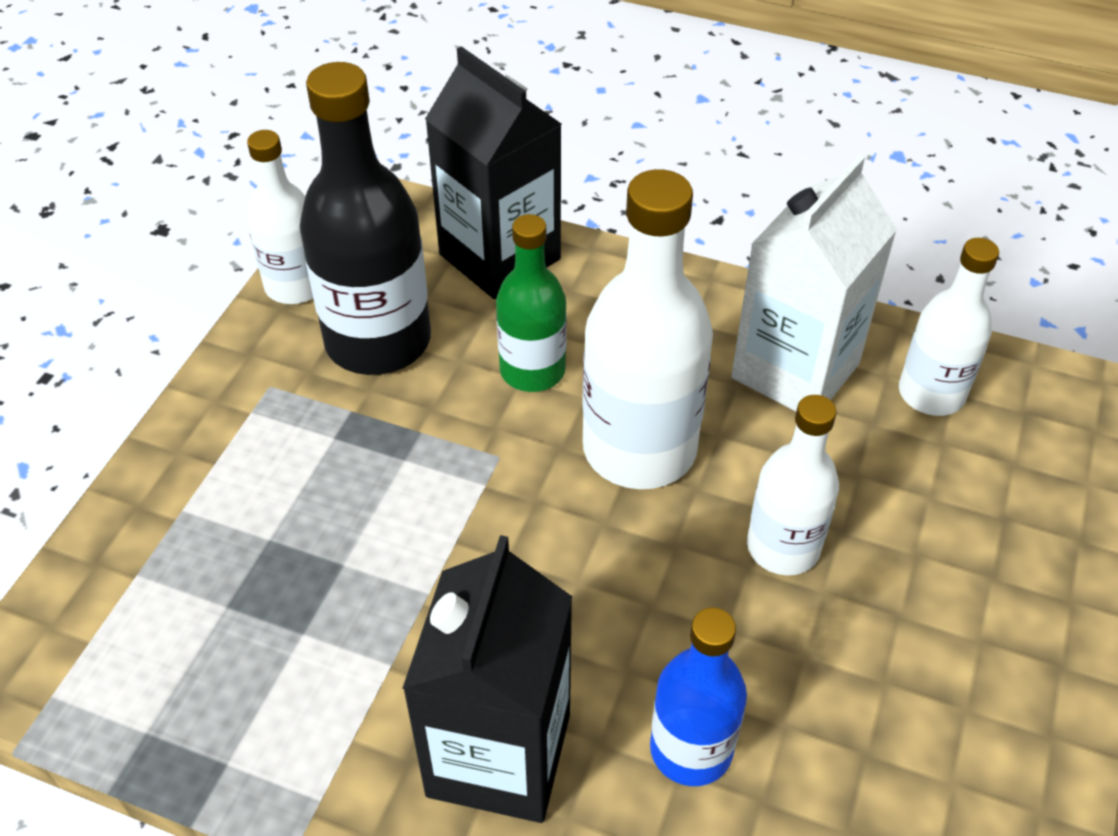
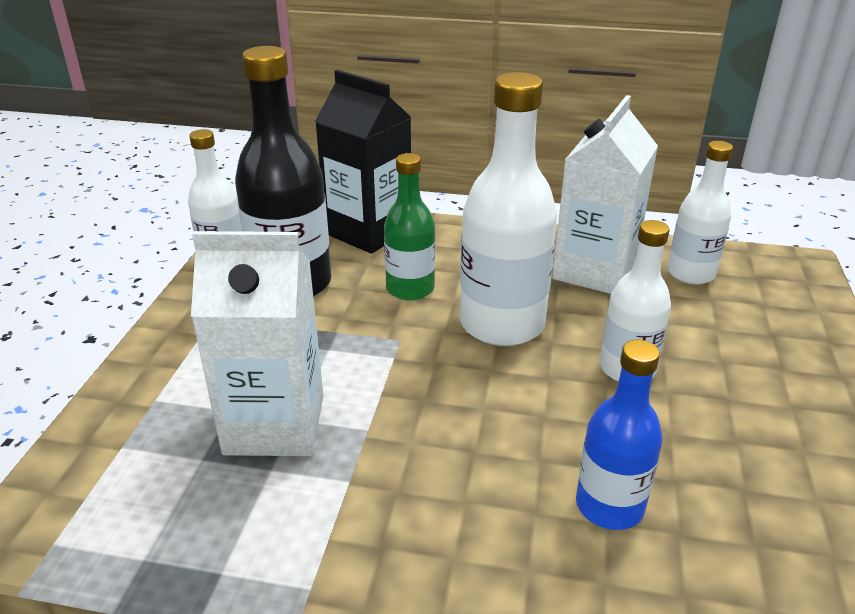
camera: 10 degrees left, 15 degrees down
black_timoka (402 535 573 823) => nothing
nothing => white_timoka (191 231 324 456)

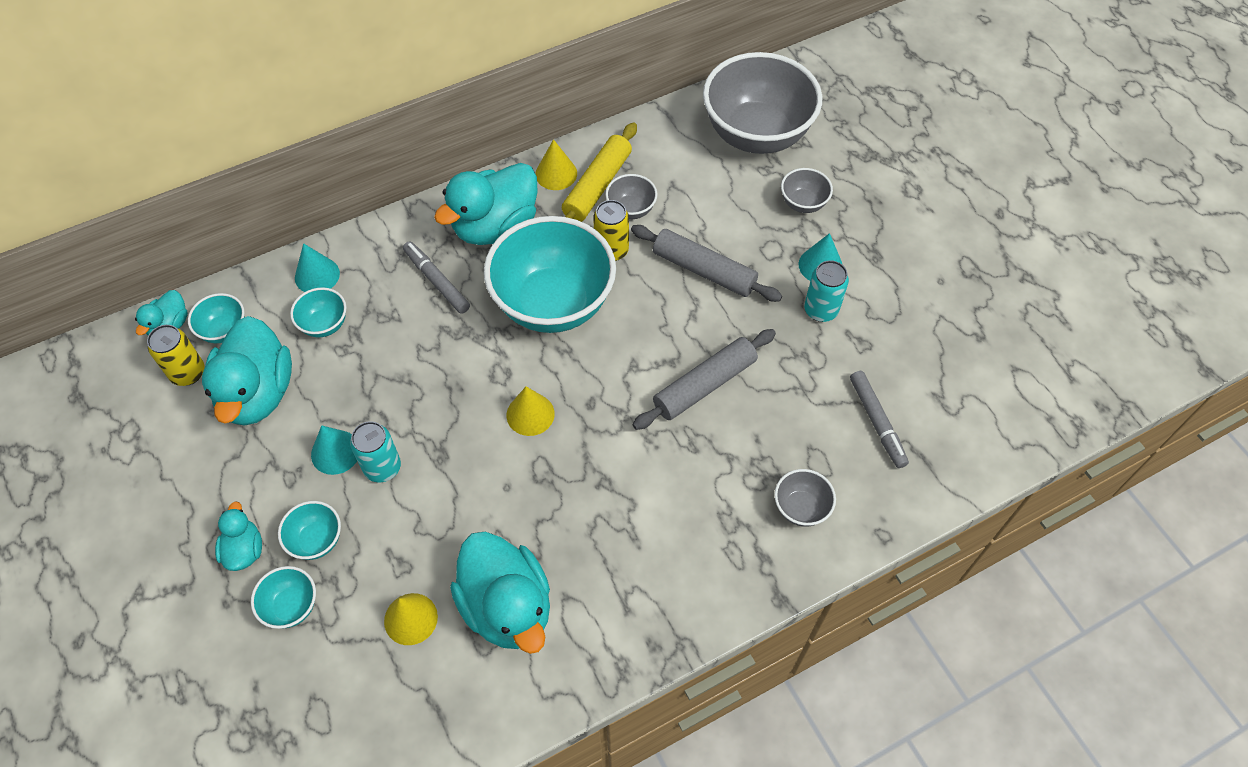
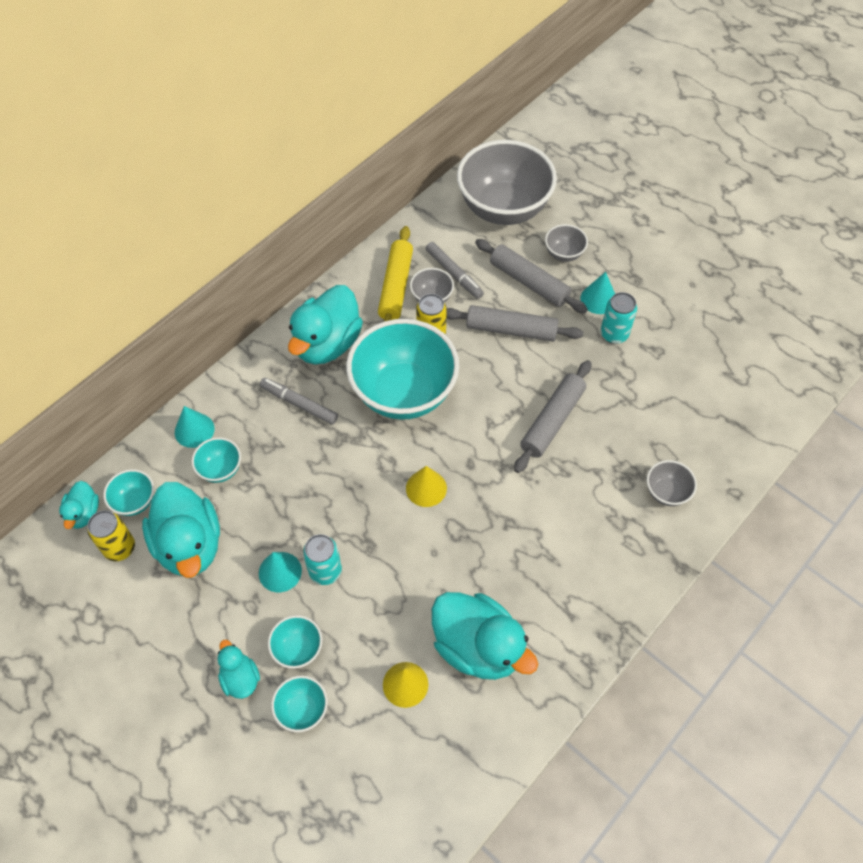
camera: 20 degrees left, 0 degrees up
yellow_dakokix (535 139 577 190) => nothing
nothing => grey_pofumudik (475 239 588 313)
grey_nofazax (850 371 909 468) => grey_nofazax (426 242 484 299), shifted

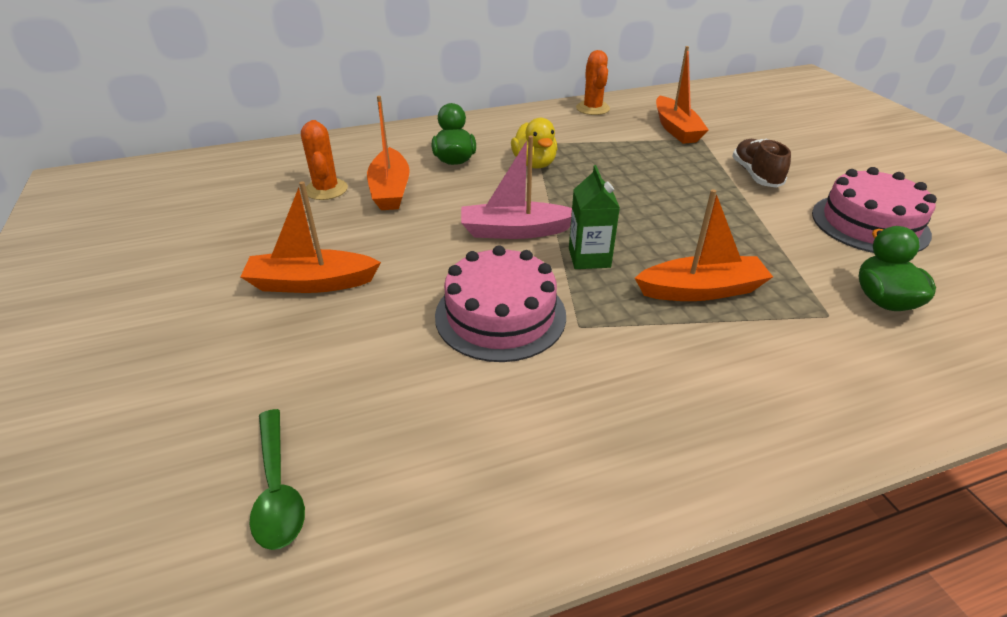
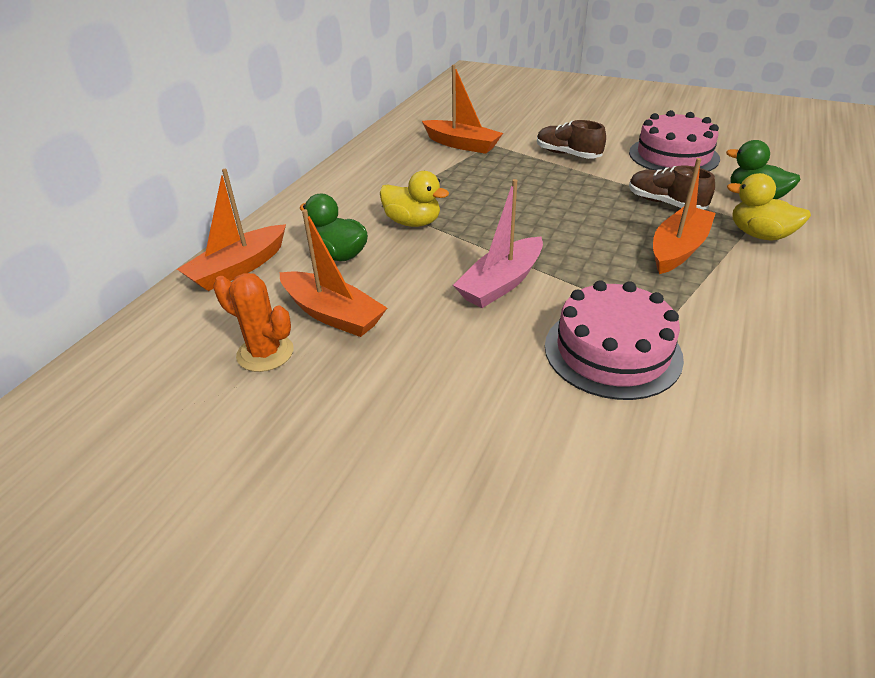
camera: 45 degrees left, 0 degrees up
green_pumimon (249 409 305 550) => nothing
green_timoka (569 165 620 269) => nothing
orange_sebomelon (576 50 610 115) => nothing
nothing => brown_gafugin (629 165 715 210)
nothing => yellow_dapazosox (727 173 811 241)
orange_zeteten (240 181 381 293) => orange_zeteten (177 169 286 291), shifted

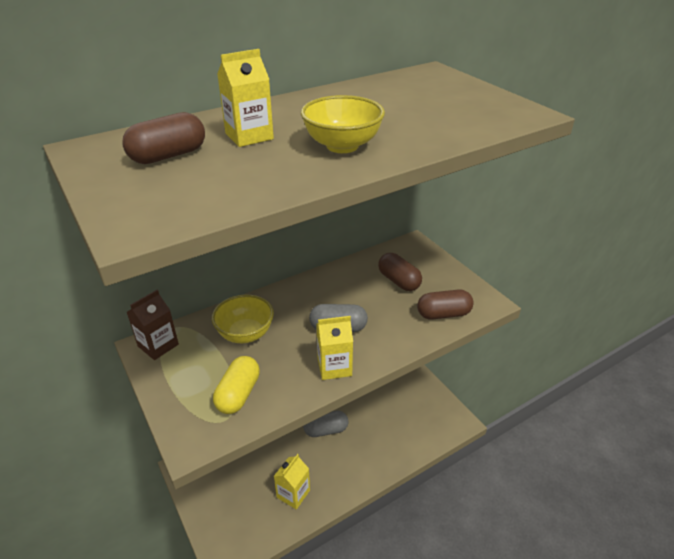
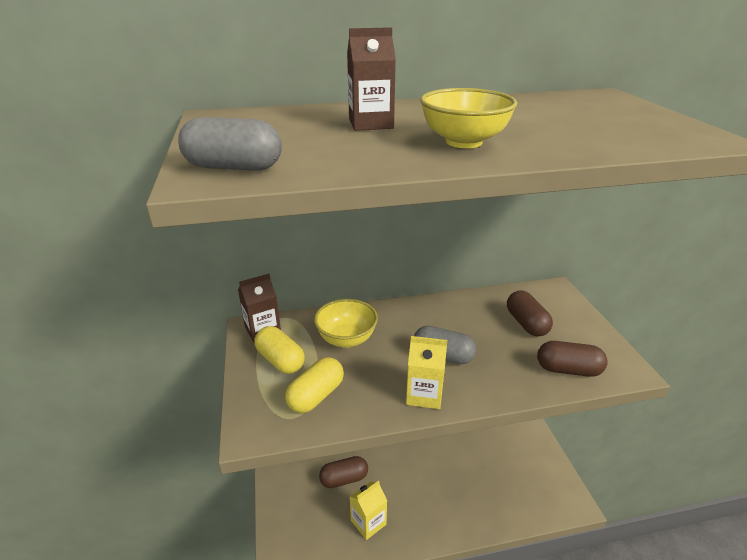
camera: 20 degrees right, 5 degrees down
nothing => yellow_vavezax (254 326 305 374)
brown_vavezax (122 112 205 164) => brown_vavezax (319 456 368 488), shifted
grey_vavezax (303 411 348 437) => grey_vavezax (178 117 282 171), shifted
yellow_timoka (217 49 274 147) => brown_timoka (347 27 396 131)

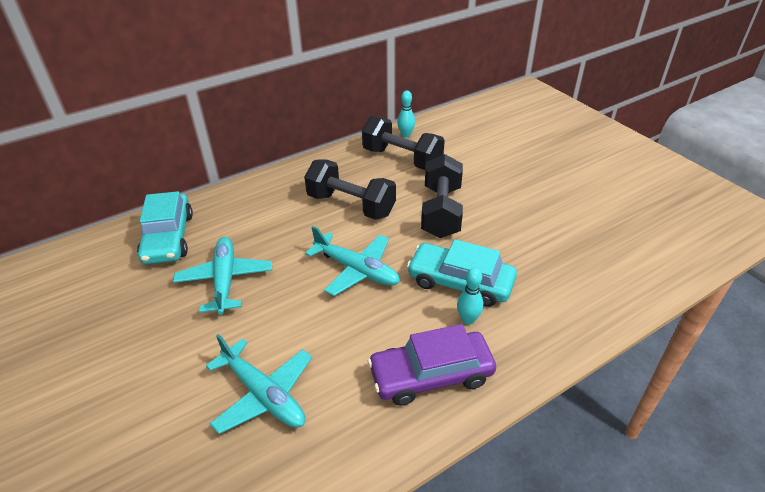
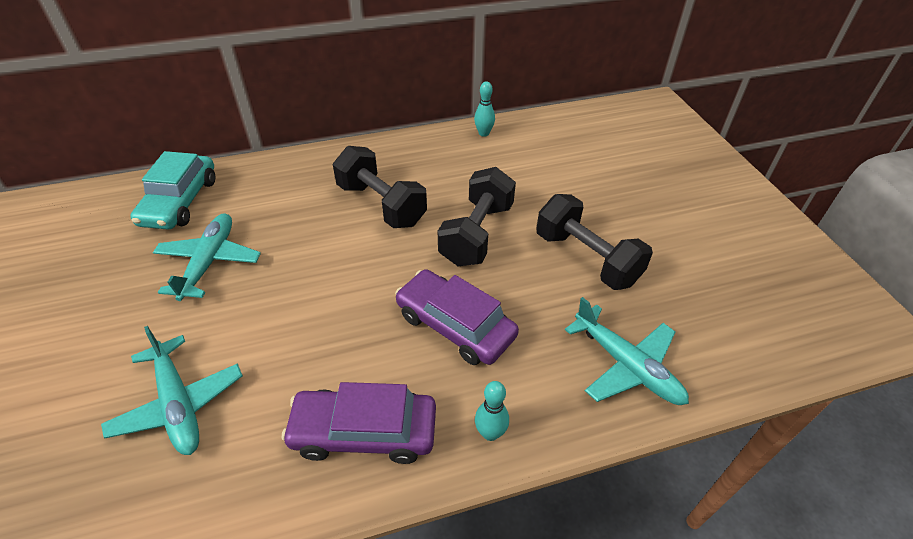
camera: 15 degrees right, 5 degrees up
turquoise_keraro (305 226 400 296) => turquoise_keraro (565 297 689 405), shifted
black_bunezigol (362 116 445 170) => black_bunezigol (536 194 653 290), shifted
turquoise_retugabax (457 268 484 324) => turquoise_retugabax (475 381 509 441), shifted
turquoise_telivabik (407 239 517 307) => purple_telivabik (395 269 519 365)

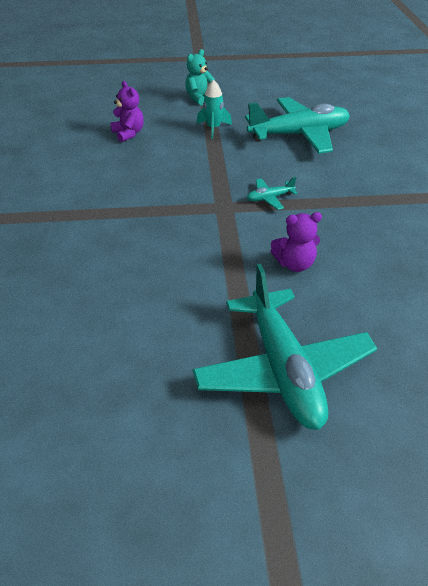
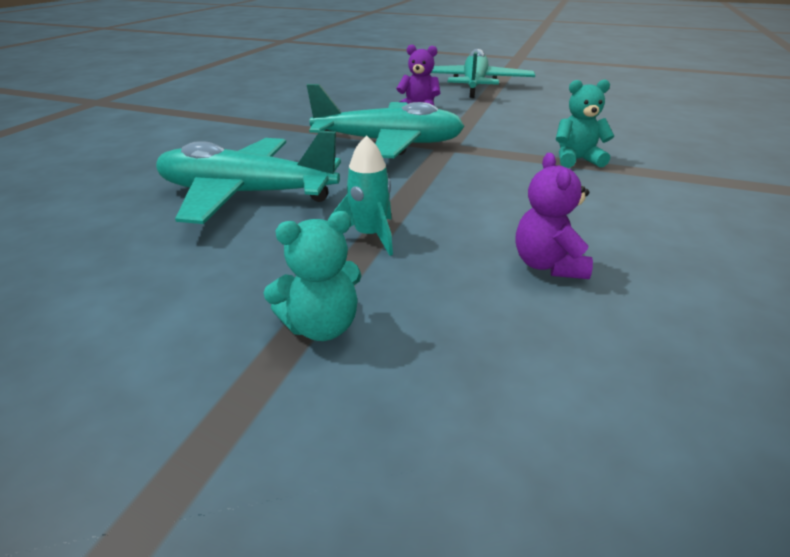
camera: 155 degrees left, 10 degrees down
nothing => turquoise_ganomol (556 80 614 168)
turquoise_keraro (247 177 298 210) => turquoise_keraro (307 84 465 158), x2.40

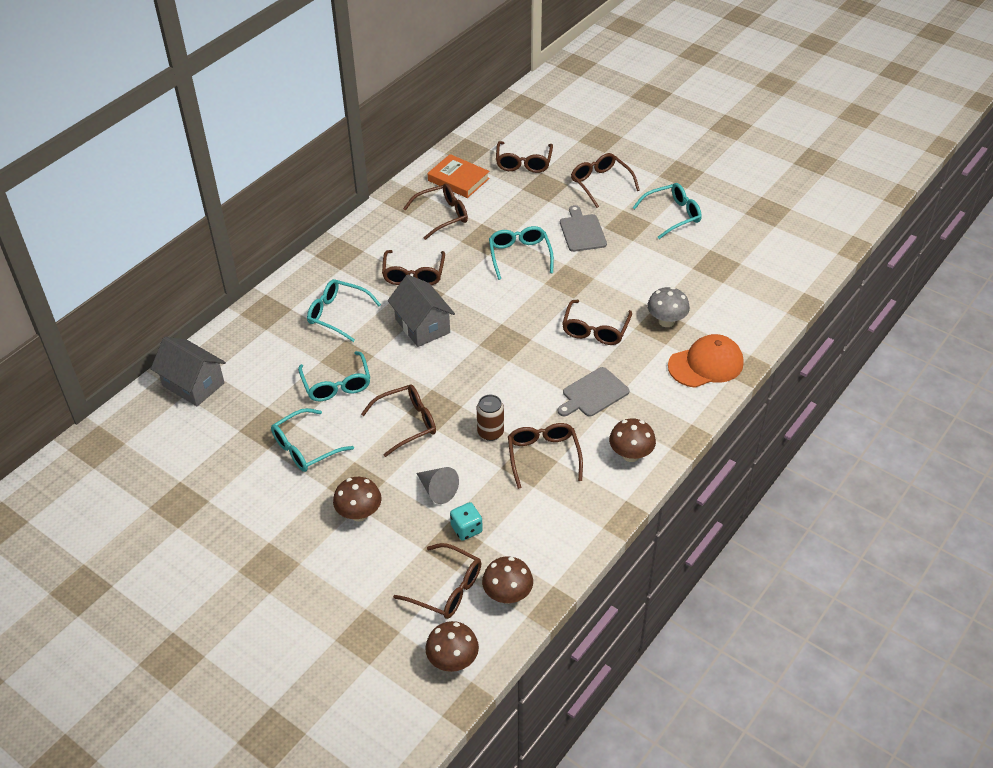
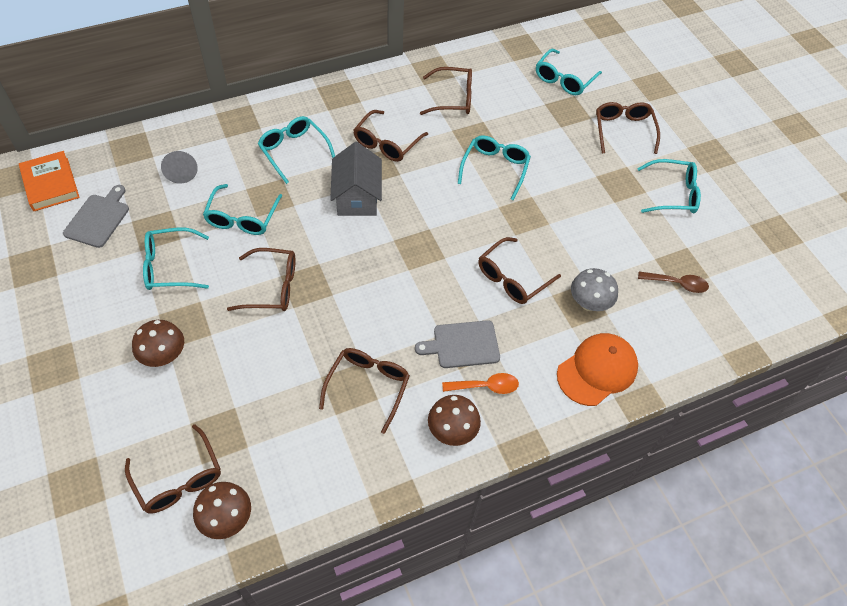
camera: 25 degrees right, 10 degrees up
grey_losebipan (151 337 226 406) => nothing
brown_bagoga (425 621 479 672) => nothing
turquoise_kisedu (450 502 483 541) => nothing
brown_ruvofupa (477 395 504 441) => nothing
nothing => orange_pumimon (442 373 519 394)
nothing => brown_pumimon (638 271 709 293)
grey_dakokix (416 467 459 504) => grey_dakokix (161 151 198 184), shifted
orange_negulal (428 154 490 198) => orange_negulal (19 151 80 211), shifted
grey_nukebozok (560 205 607 252) => grey_nukebozok (63 185 129 248), shifted
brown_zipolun (496 141 553 173) => turquoise_zipolun (536 49 602 95)
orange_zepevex (668 334 744 388) => orange_zepevex (557 333 638 406), 45 degrees counterclockwise

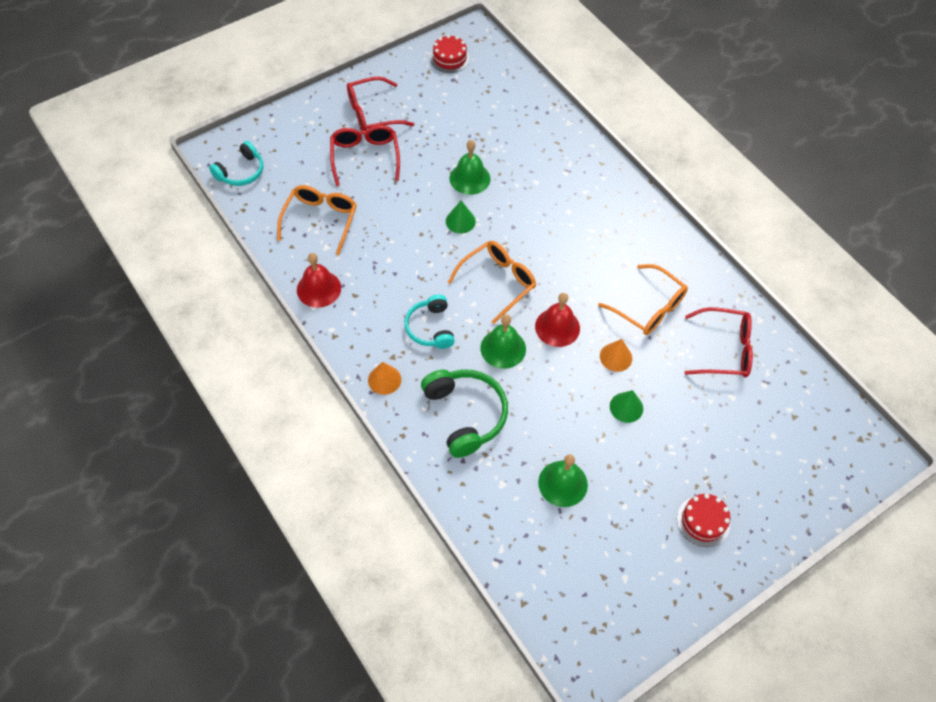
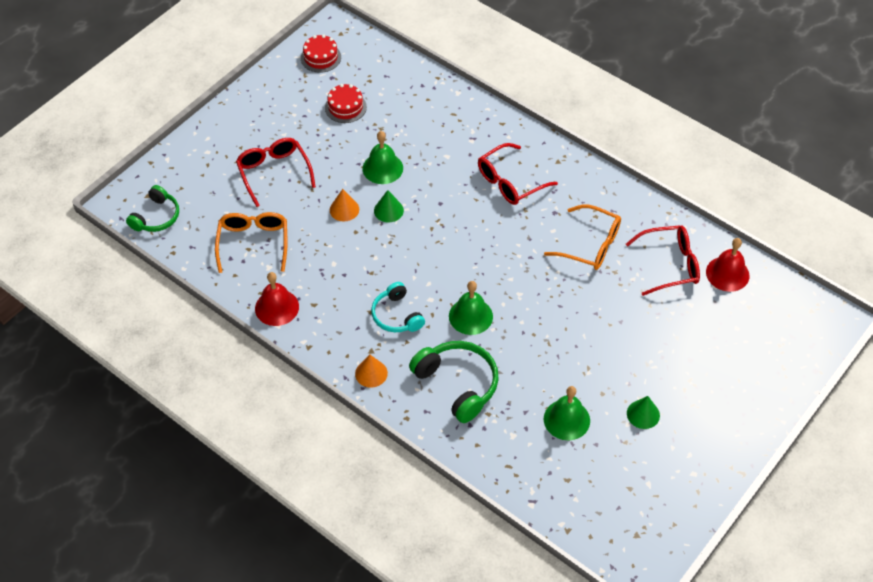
camera: 15 degrees left, 5 degrees down
orange_zipolun (448 241 536 324) => nothing
red_zipolun (347 77 414 131) => red_zipolun (478 143 558 205), shifted
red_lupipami (535 293 580 347) => red_lupipami (706 238 750 292), shifted
orange_dakokix (600 339 632 372) => orange_dakokix (330 189 359 221), shifted
green_dakokix (610 390 643 423) => green_dakokix (627 396 660 429), shifted
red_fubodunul (677 494 730 547) => red_fubodunul (325 84 367 123), shifted
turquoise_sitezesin (209 141 263 186) => green_sitezesin (126 185 179 232)

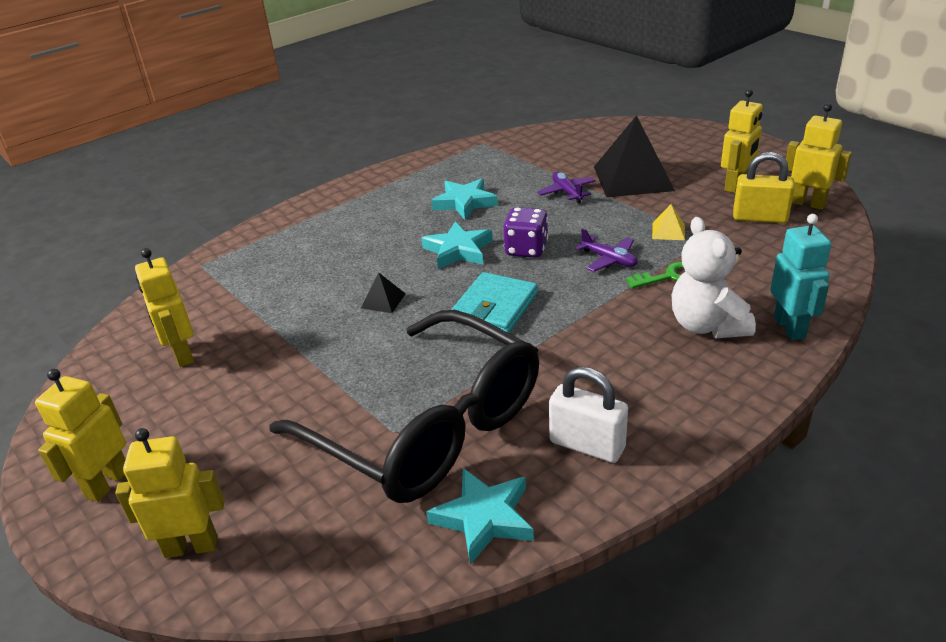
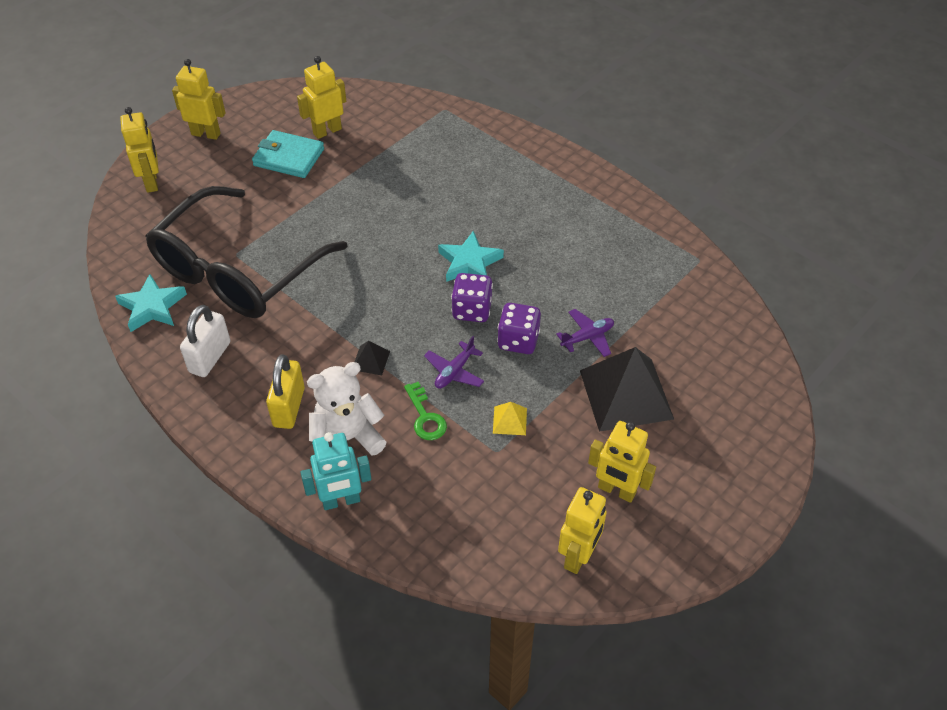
camera: 80 degrees right, 15 degrees up
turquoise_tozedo (431 178 498 220) => nothing
nothing => purple_kisedu (497 303 541 354)
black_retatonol (361 273 406 313) => black_retatonol (355 341 390 375), shifted
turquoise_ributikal (451 272 538 333) => turquoise_ributikal (252 130 324 178), shifted
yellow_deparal (733 152 795 223) => yellow_deparal (266 354 305 429), shifted

